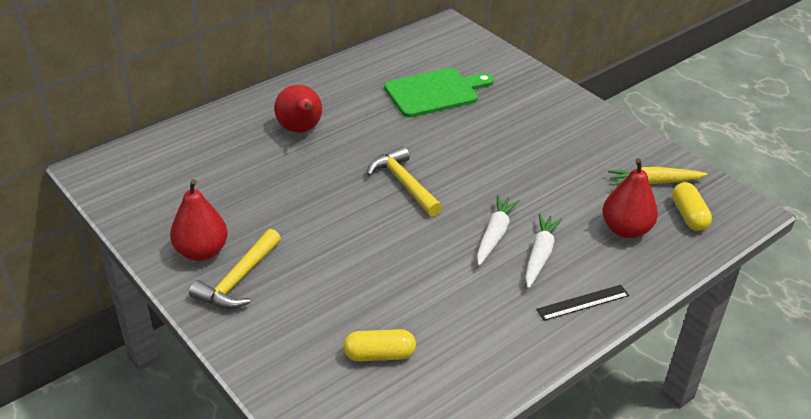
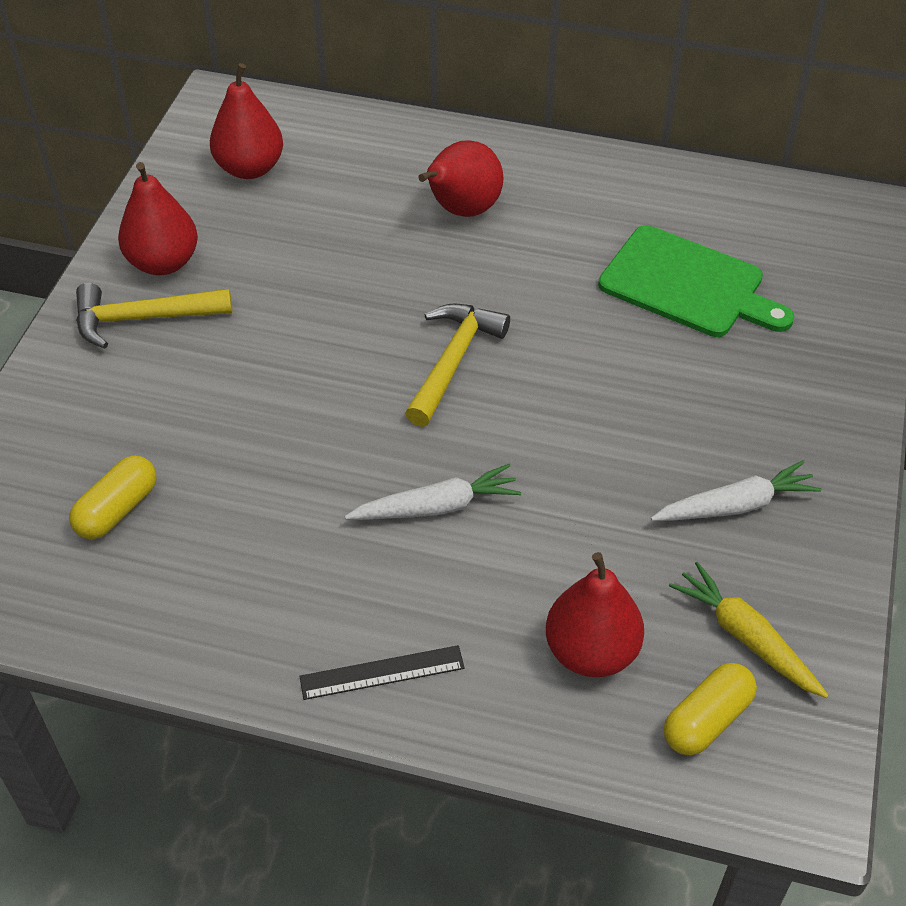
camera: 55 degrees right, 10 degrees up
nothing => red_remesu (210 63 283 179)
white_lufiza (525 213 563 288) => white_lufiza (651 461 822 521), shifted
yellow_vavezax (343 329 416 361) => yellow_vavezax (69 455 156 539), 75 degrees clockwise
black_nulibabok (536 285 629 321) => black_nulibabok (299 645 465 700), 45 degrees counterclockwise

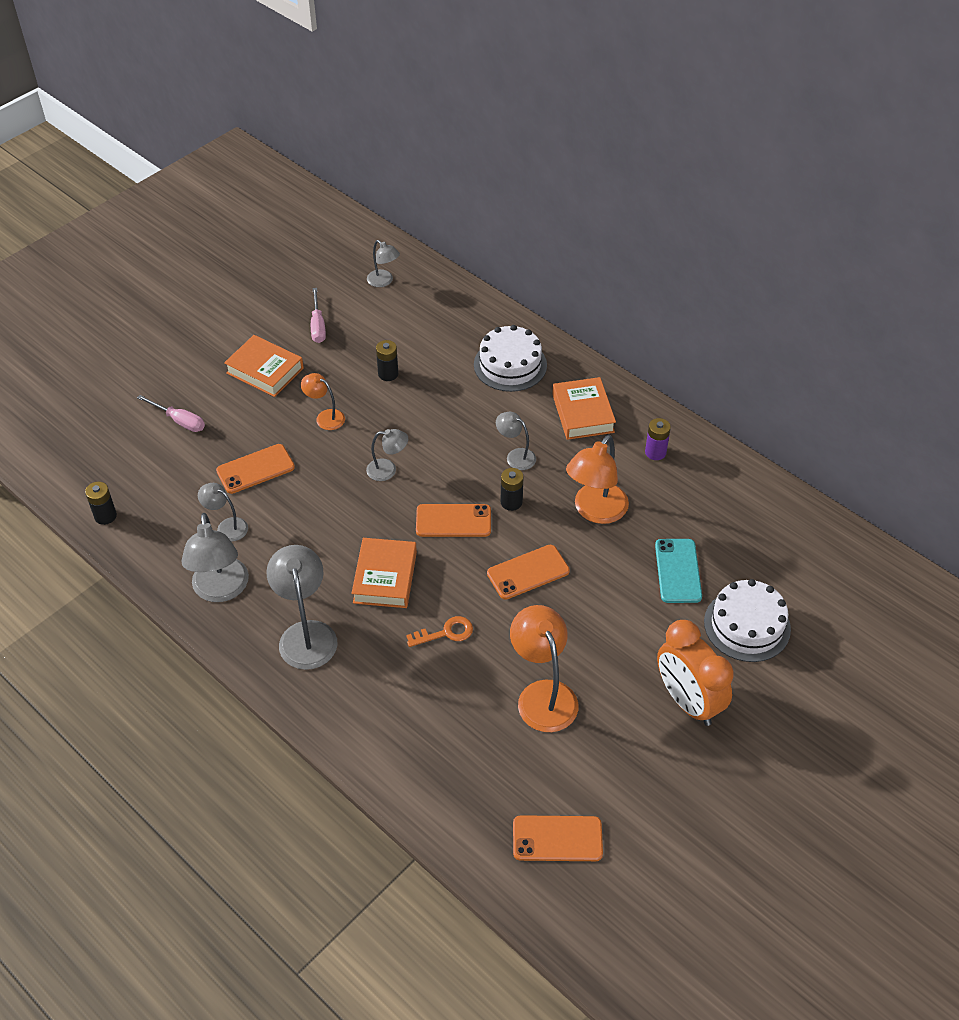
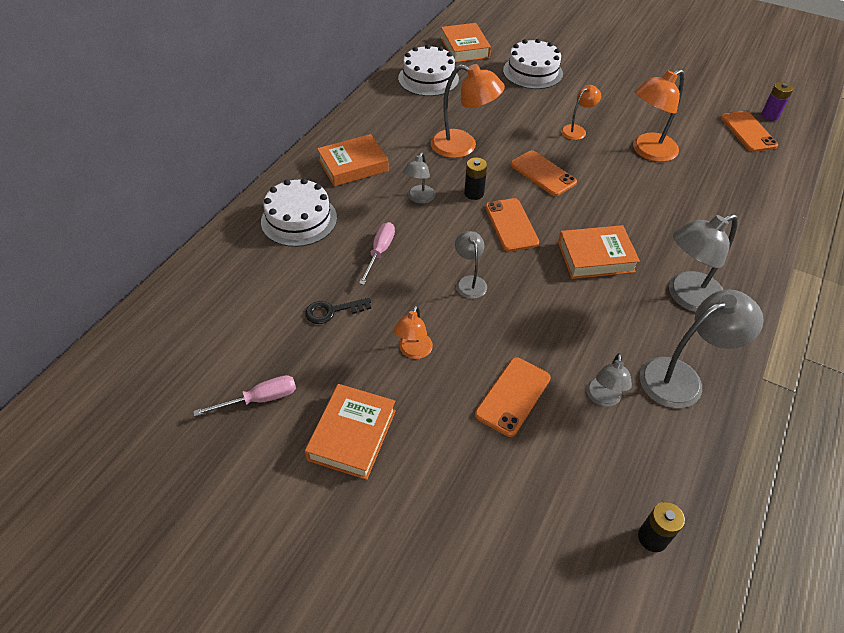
camera: 105 degrees left, 0 degrees up
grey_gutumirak (367 240 400 287) => nothing
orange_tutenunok (406 616 473 647) => nothing
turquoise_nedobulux (655 539 702 603) => nothing
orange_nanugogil (657 620 734 726) => nothing
nothing => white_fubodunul (398 44 459 96)
nothing => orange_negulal (441 23 491 63)
nothing => orange_gutumirak (561 85 601 140)
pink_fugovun (137 395 205 432) => pink_fugovun (359 222 395 285), shifted
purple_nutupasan (645 418 671 460) => purple_nutupasan (761 82 793 121), shifted
black_nutupasan (376 340 398 381) => black_tutenunok (305 298 371 324)
orange_nedobulux (216 444 295 494) => orange_nedobulux (475 357 551 437), 75 degrees clockwise

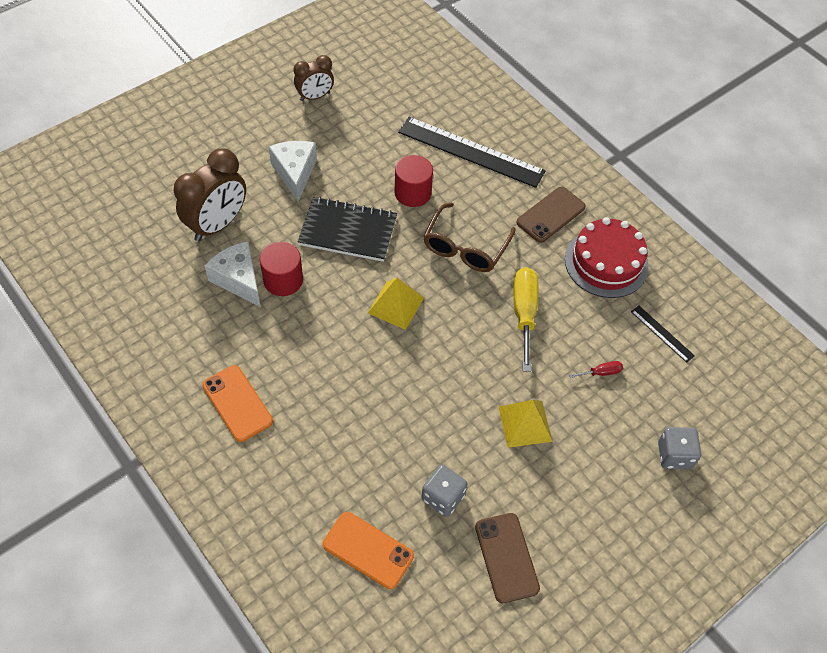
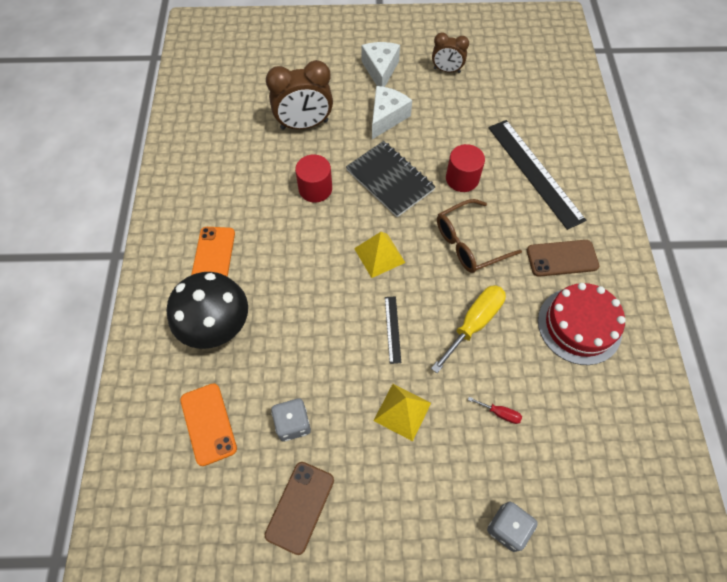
camera: 40 degrees right, 5 degrees up
nothing => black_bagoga (167 272 248 349)
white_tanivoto (204 241 261 307) => white_tanivoto (362 42 400 87), shifted
black_nulibabok (631 306 695 363) => black_nulibabok (385 296 401 364), shifted

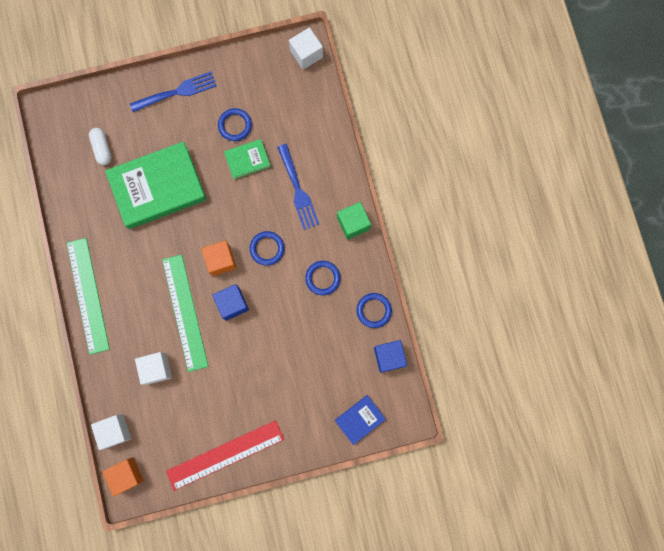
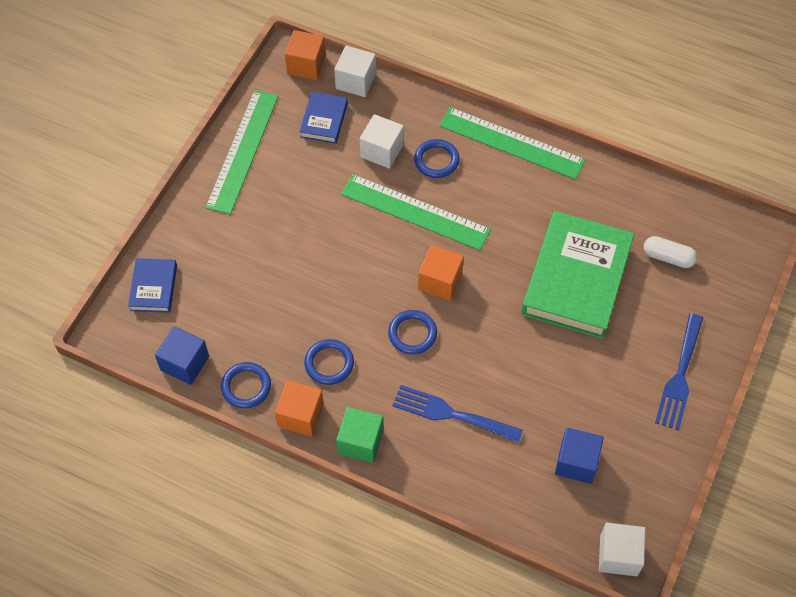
camera: 130 degrees right, 20 degrees down
green_negulal (224 139 271 180) => nothing
nothing => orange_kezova (275 380 324 437)
nothing => blue_negulal (299 92 348 144)
blue_kezova (212 284 249 321) => blue_kezova (555 427 604 484), shifted
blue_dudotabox (218 108 252 141) => blue_dudotabox (414 139 460 178), shifted
red_nulibabok (166 420 284 491) => green_nulibabok (205 90 279 214)

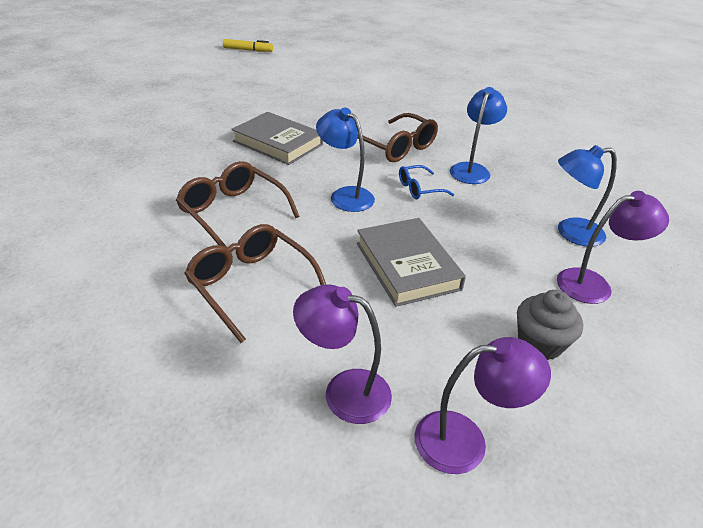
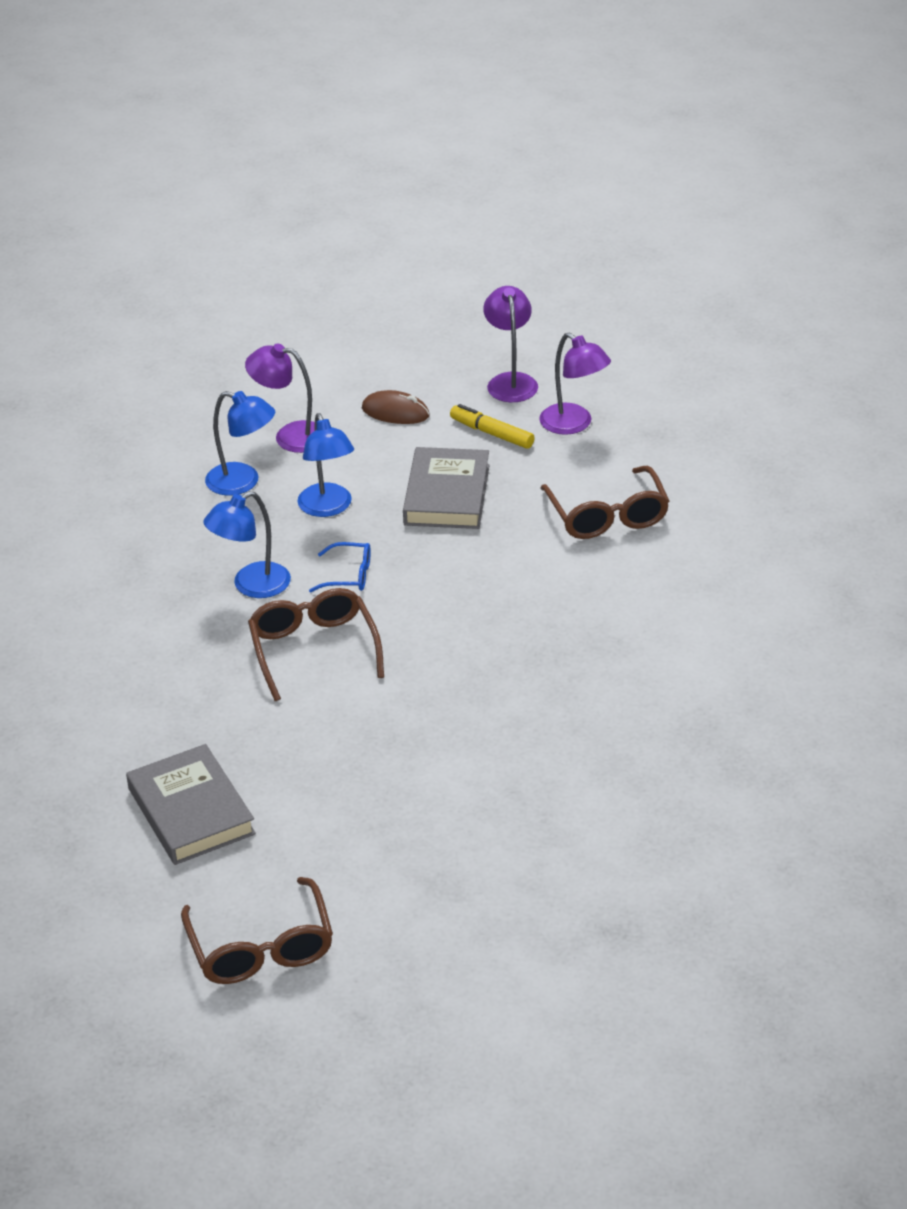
camera: 150 degrees left, 0 degrees up
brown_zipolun (176 161 300 247) => brown_zipolun (181 877 333 984), shifted
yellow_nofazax (223 39 273 52) => yellow_nofazax (450 404 535 449), shifted
grey_negulal (231 112 323 165) => grey_negulal (126 744 256 865), shifted
blue_gutumirak (316 107 375 212) => blue_gutumirak (297 413 354 517), shifted
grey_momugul (517 290 583 360) => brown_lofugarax (362 390 430 424)
purple_gutumirak (414 337 551 474) => purple_gutumirak (483 286 538 402), 60 degrees clockwise

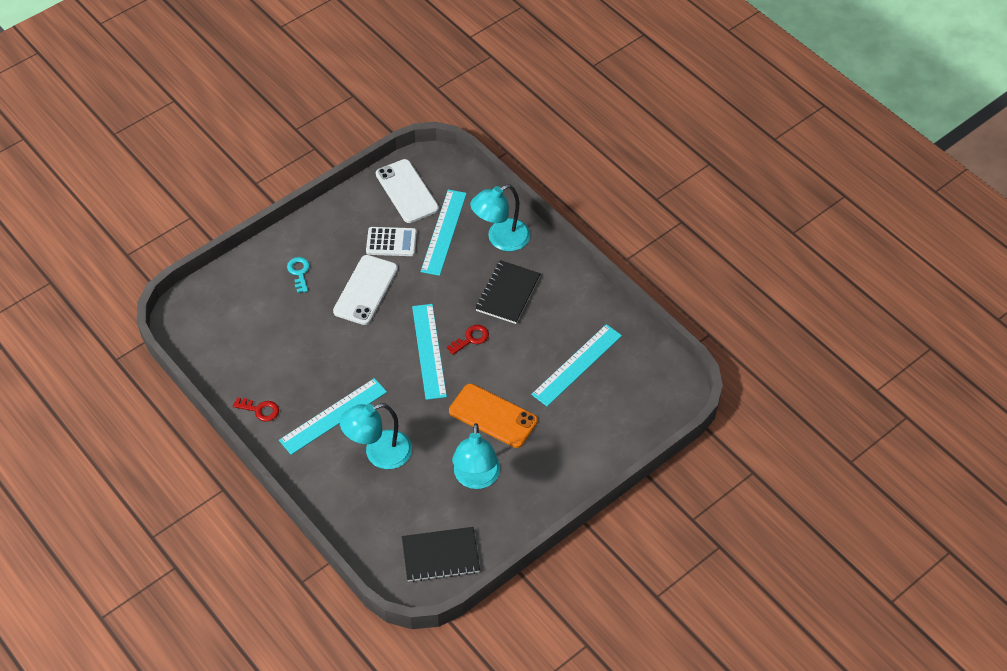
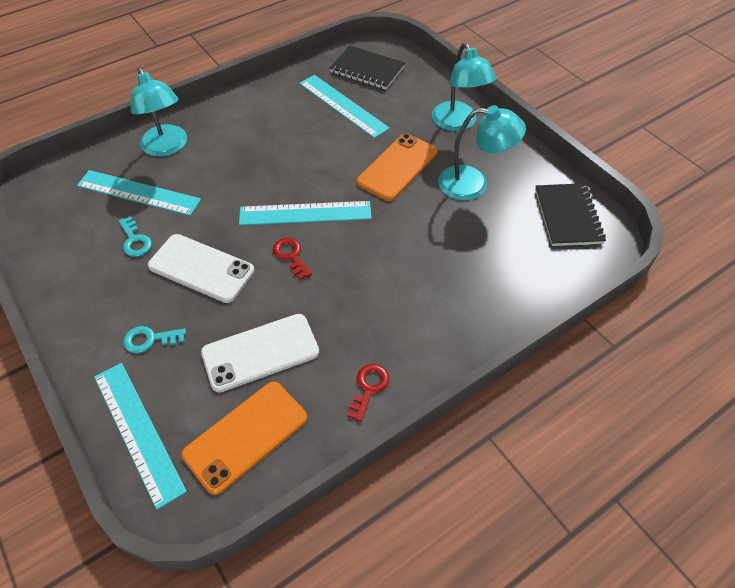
camera: 85 degrees left, 0 degrees up
nothing => orange_nedobulux (182 382 307 495)
turquoise_nulibabok (279 378 387 455) => turquoise_nulibabok (94 363 187 510), shifted
turquoise_gutumirak (340 403 412 469) => turquoise_gutumirak (432 42 496 131), shifted
white_nedobulux (376 159 439 223) => white_nedobulux (201 314 319 393), shifted
red_tutenunok (447 325 489 355) => red_tutenunok (273 238 312 280), shifted
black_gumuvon (475 260 541 324) => black_gumuvon (330 46 405 90), shifted
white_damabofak (366 227 417 256) => turquoise_tutenunok (119 216 152 257)

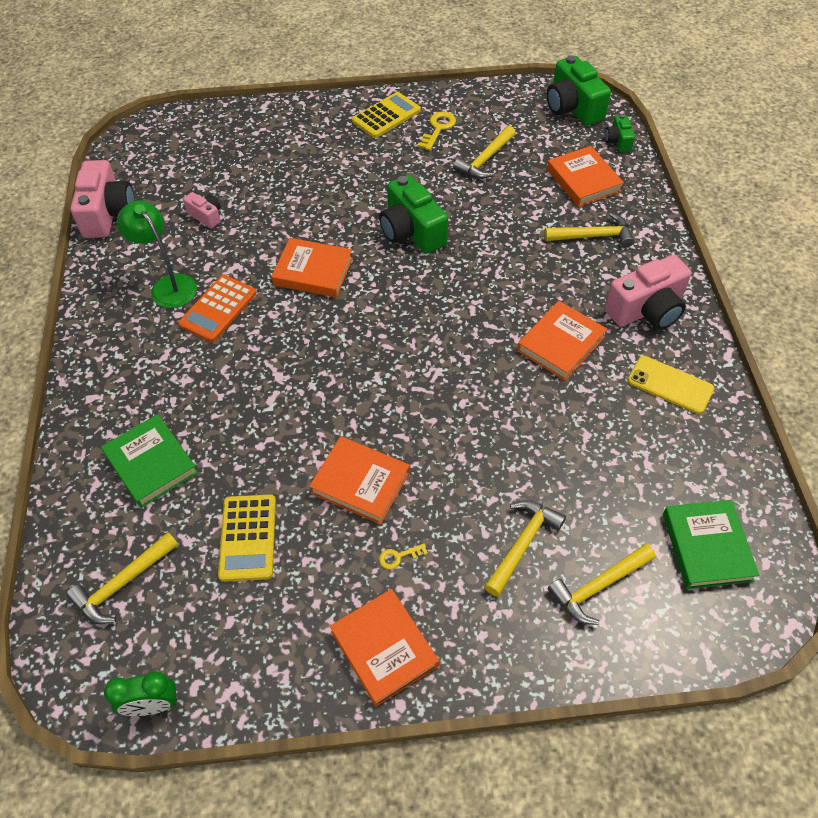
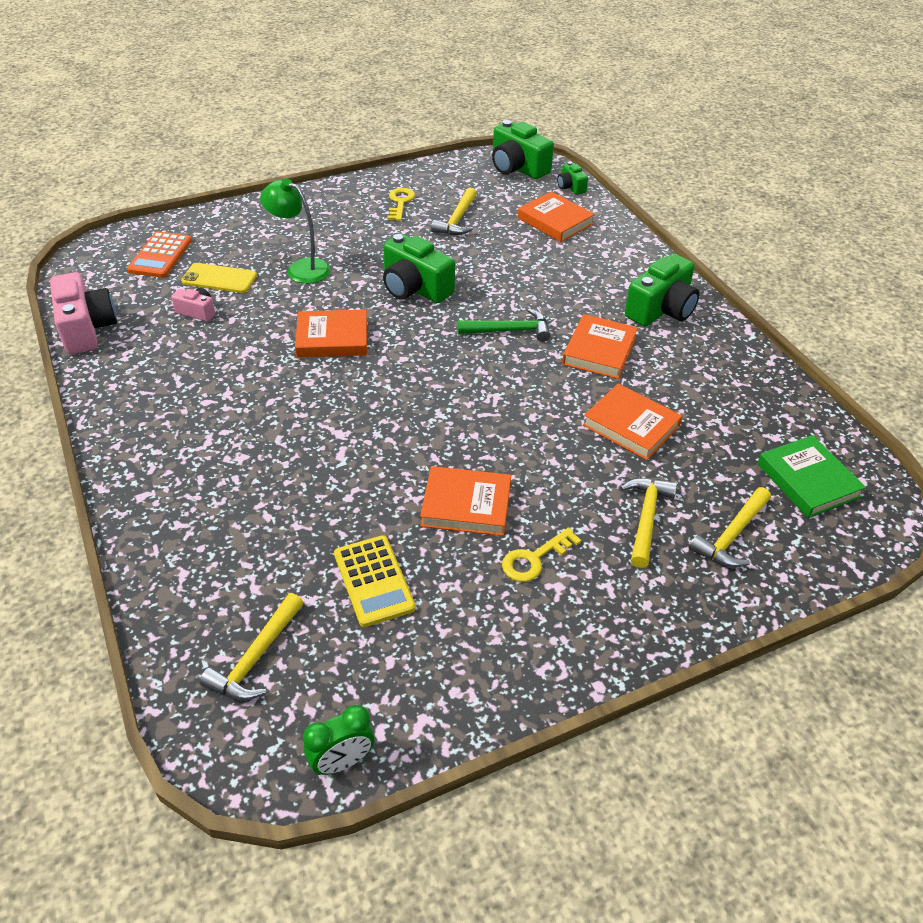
camera: 20 degrees left, 10 degrees down
green_negulal (101 414 198 508) => nothing
yellow_damabofak (352 92 421 138) => nothing
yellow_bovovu (544 213 634 248) => nothing
nothing => green_bovovu (458 308 551 342)
green_gutumirak (117 200 197 308) => green_gutumirak (260 178 331 284), shifted
orange_damabofak (178 275 257 342) => orange_damabofak (127 231 192 278), shifted
orange_negulal (330 589 439 707) => orange_negulal (583 383 682 460), shifted
yellow_nedobulux (628 356 714 414) => yellow_nedobulux (181 263 257 293), shifted
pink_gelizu (604 255 691 330) => green_gelizu (625 254 700 327)
yellow_tutenunok (379 544 428 569) => yellow_tutenunok (502 528 581 582), x1.73

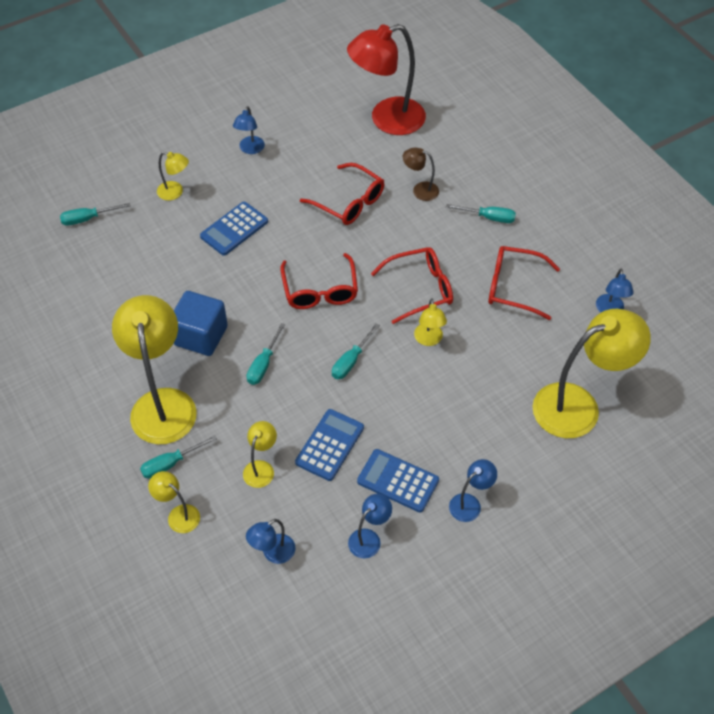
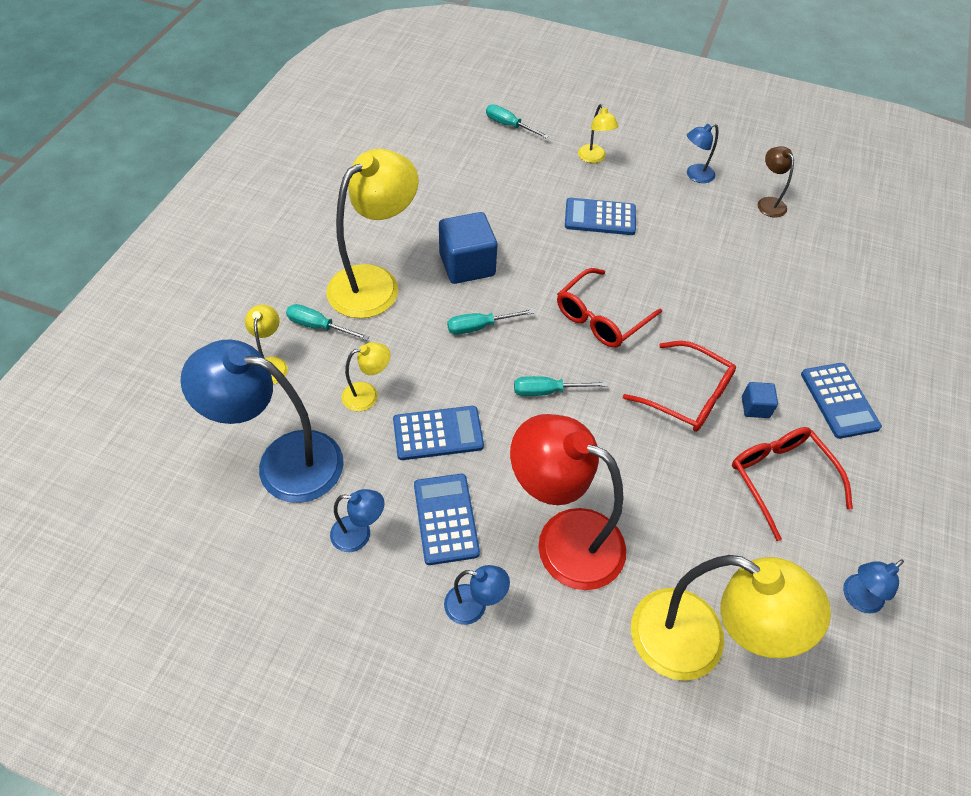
camera: 50 degrees right, 0 degrees up
red_zipolun (300 163 385 225) => nothing
yellow_gutumirak (414 298 447 346) => nothing
nothing => blue_kezova (742 382 778 418)
red_gutumirak (347 24 426 135) => red_gutumirak (510 414 626 590), shifted
brown_gutumirak (403 147 439 201) => brown_gutumirak (758 146 794 218), shifted
turquoise_fugovun (446 204 516 223) => blue_damabofak (801 363 882 439)
blue_gutumirak (246 519 295 564) => blue_gutumirak (180 339 344 503), x2.19

